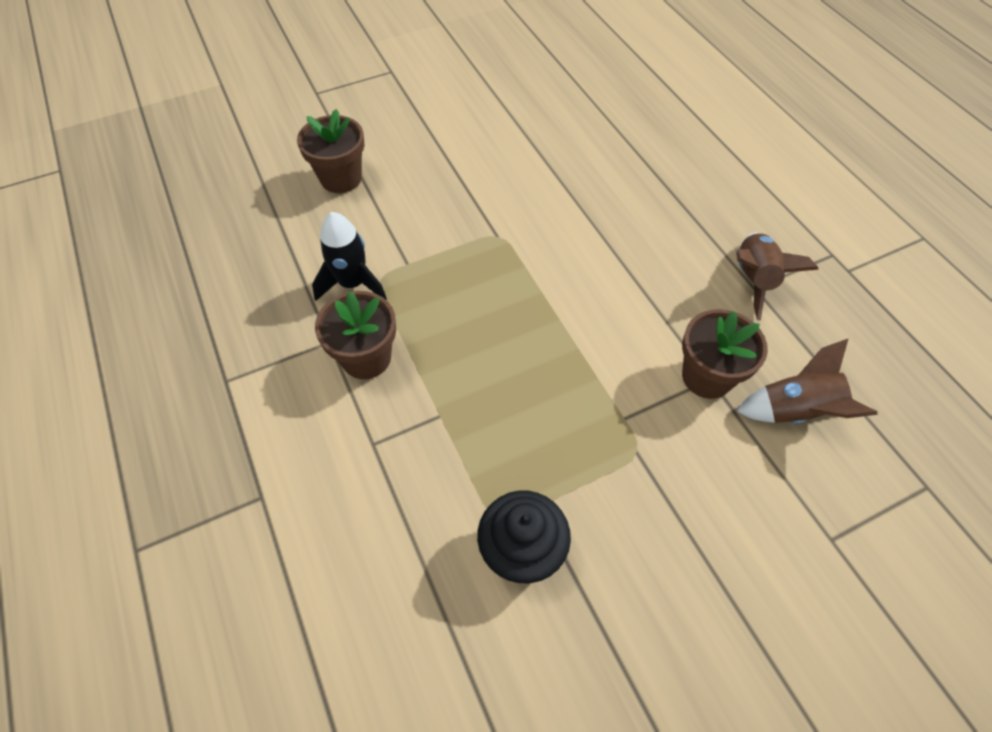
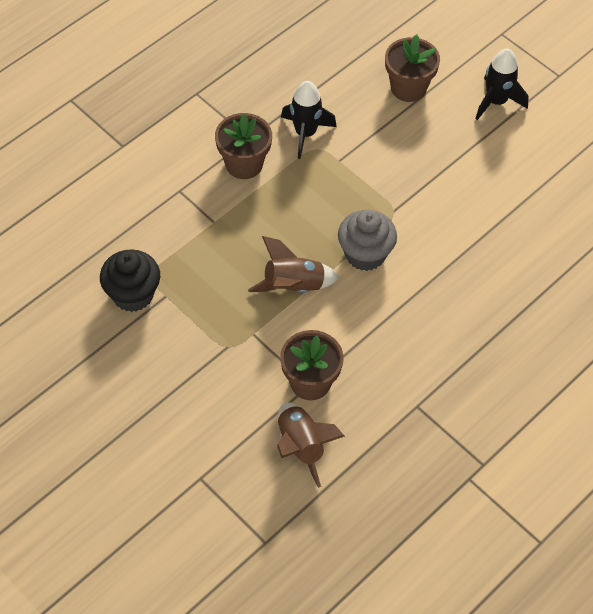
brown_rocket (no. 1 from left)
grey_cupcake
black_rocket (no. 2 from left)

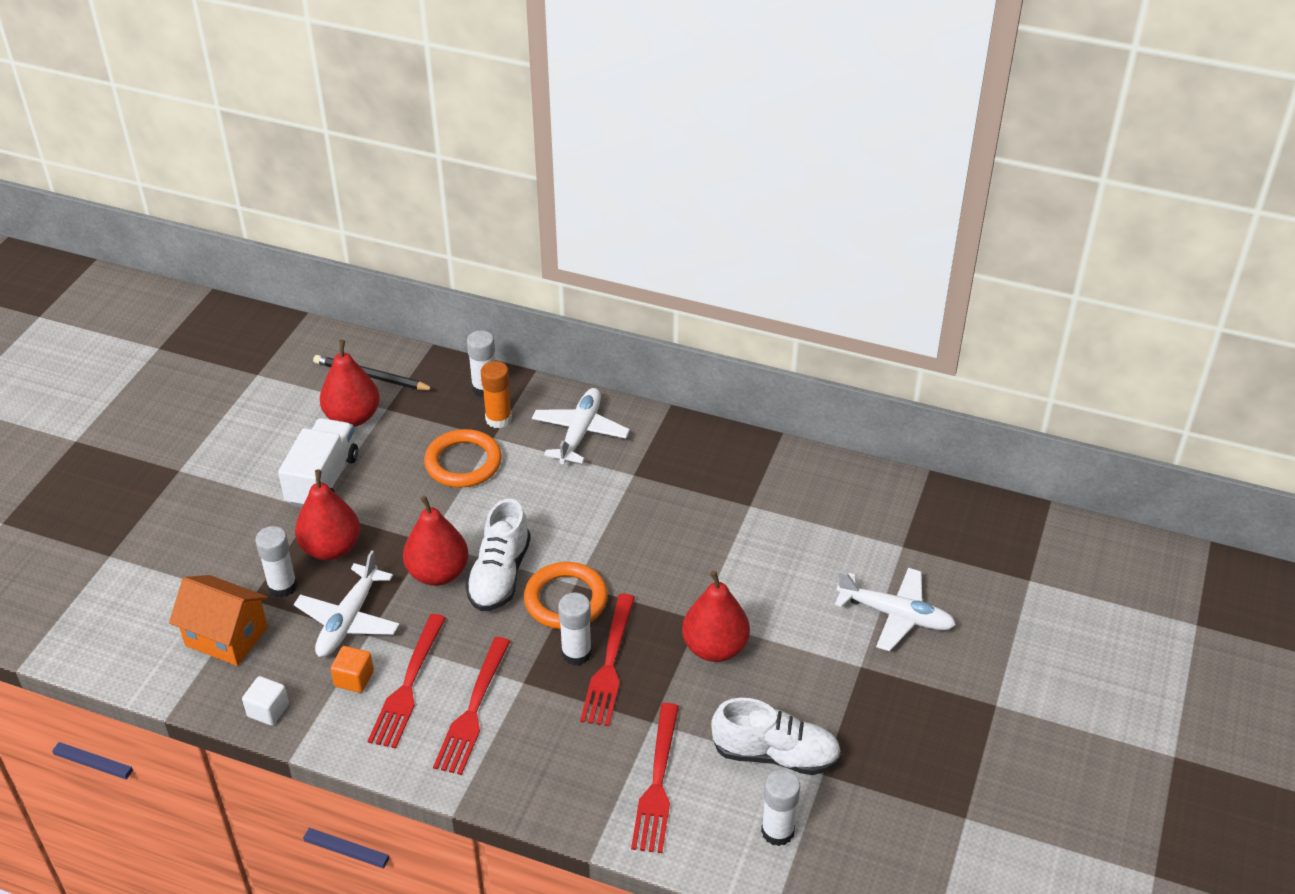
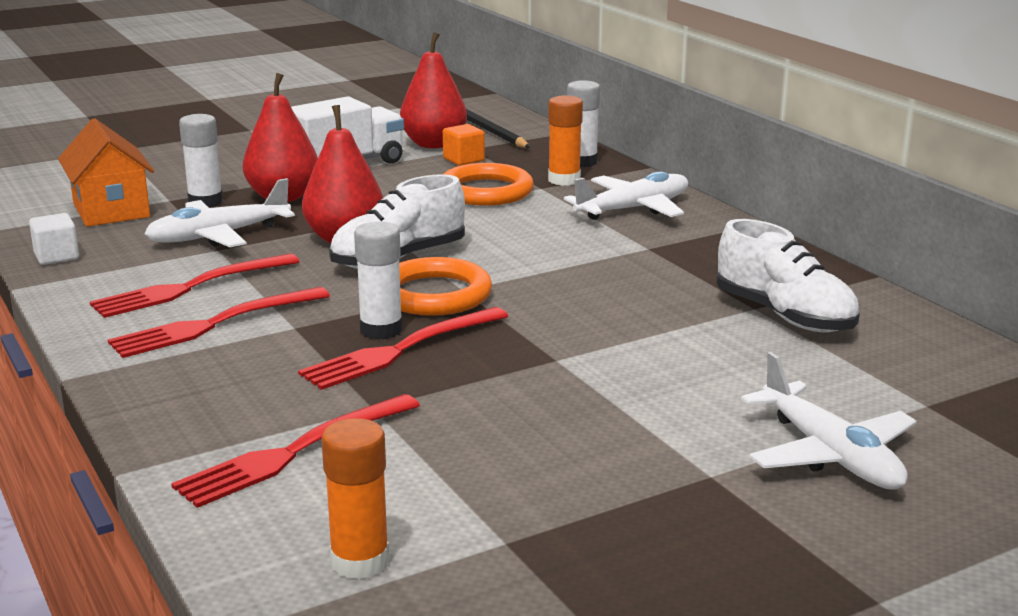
orange_glue_stick (no. 1 from left)
orange_cube
white_shoe (no. 2 from left)
red_pear (no. 4 from left in the first image)

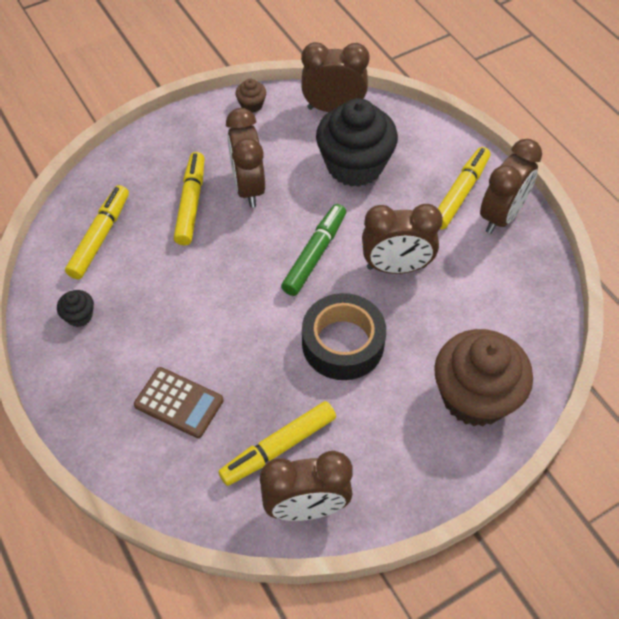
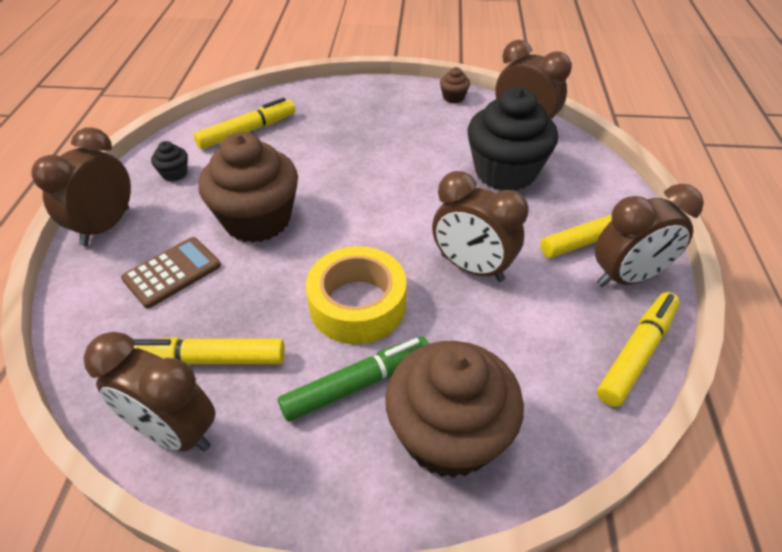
brown_clock (no. 1 from left)
brown_calculator
brown_cupcake (no. 1 from left)
green_marker
yellow_tape
yellow_marker (no. 4 from left)

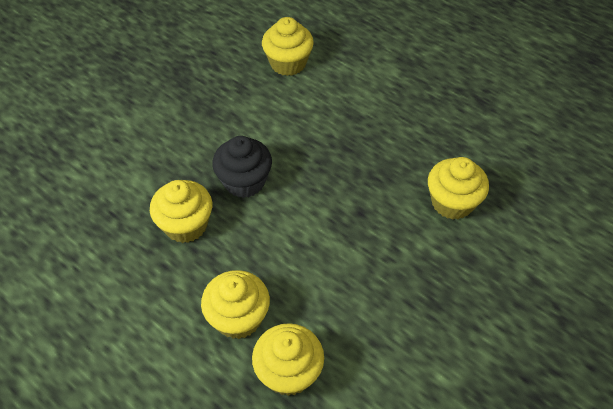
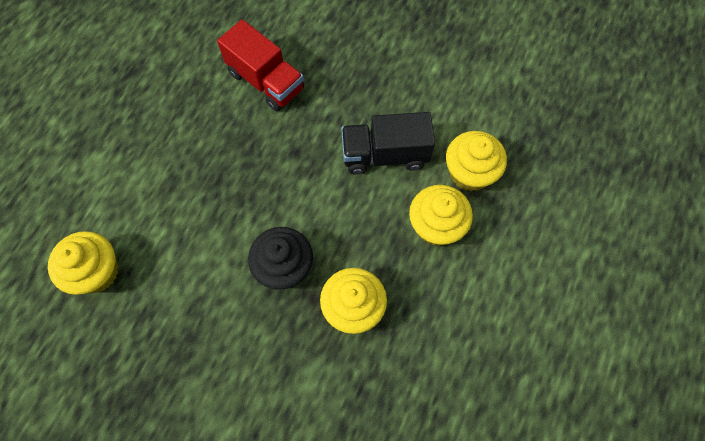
red_truck
black_truck

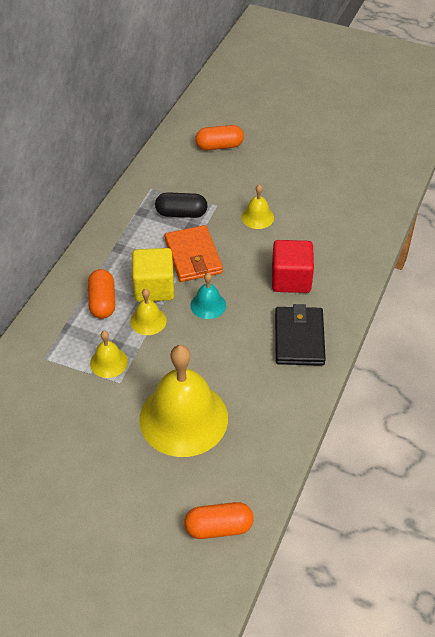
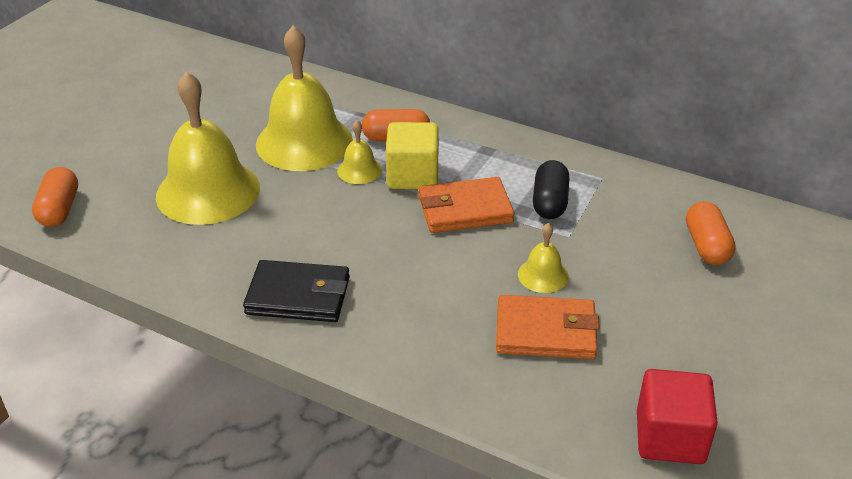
yellow_bell (no. 2 from left)
orange_wallet (no. 2 from left)
red_cube
turquoise_bell

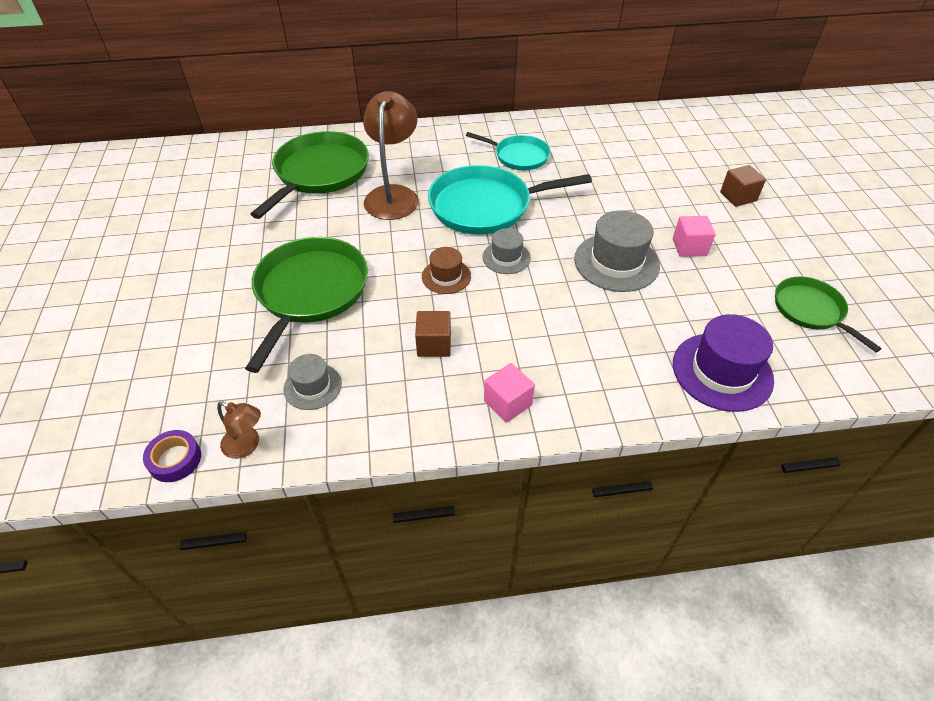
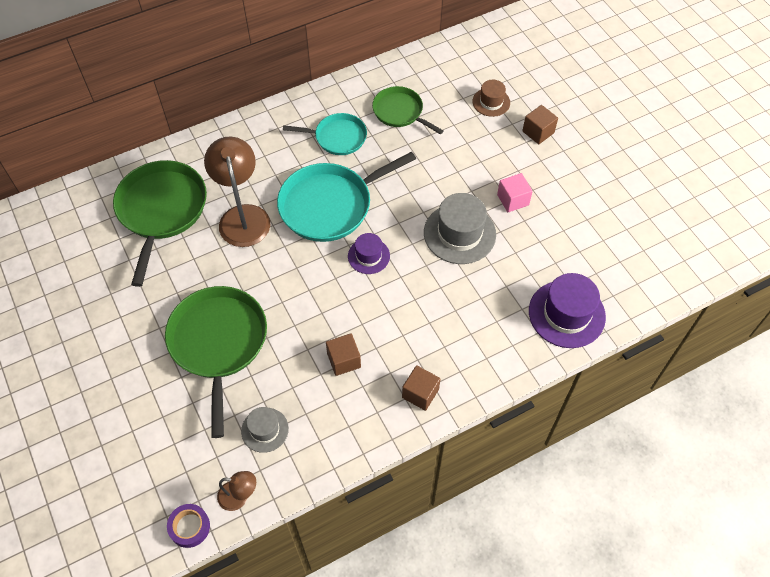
purple_hat (no. 1 from left)
green_pan (no. 3 from left)
brown_cube (no. 2 from left)
brown_hat

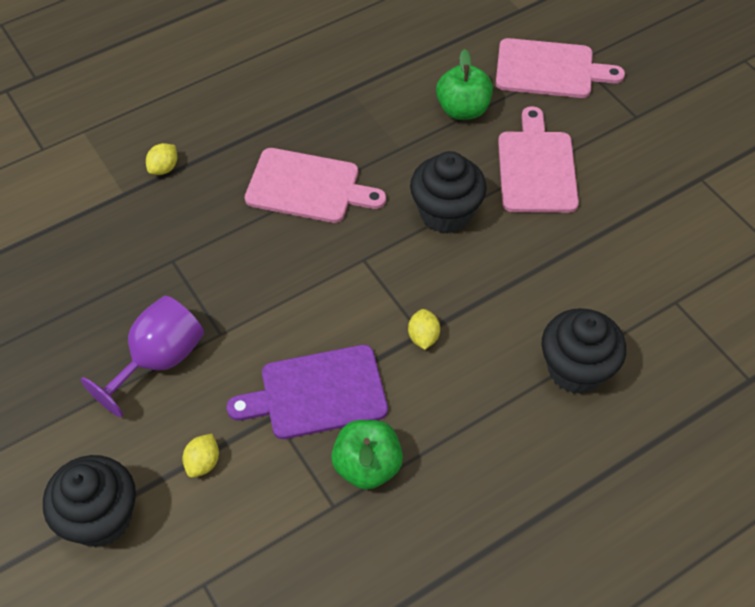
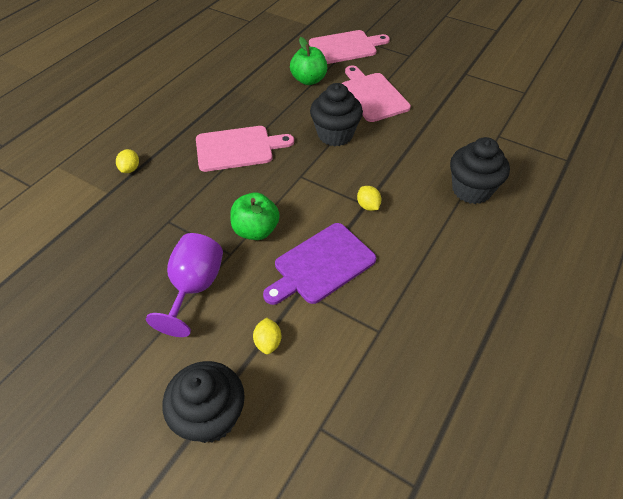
green_apple (no. 1 from left)

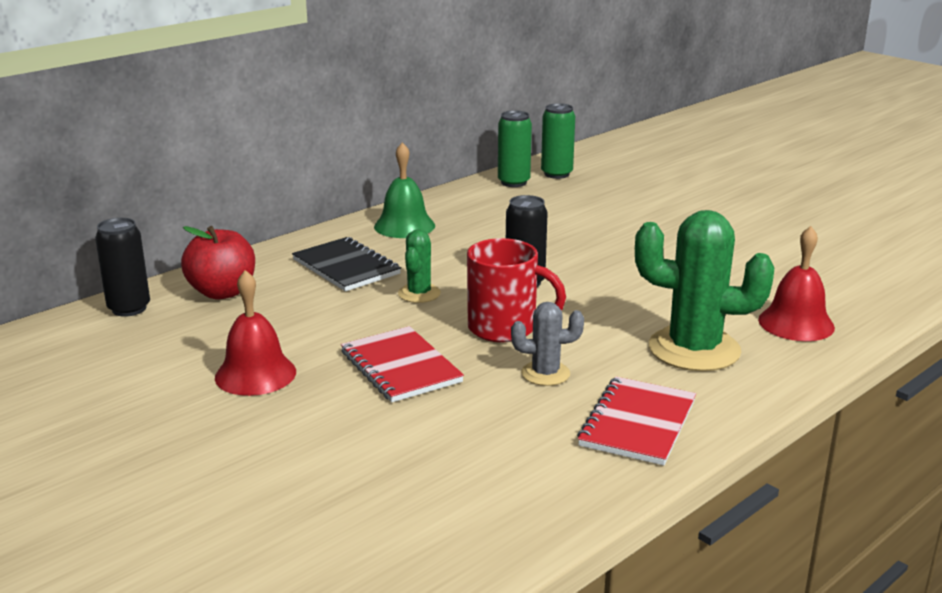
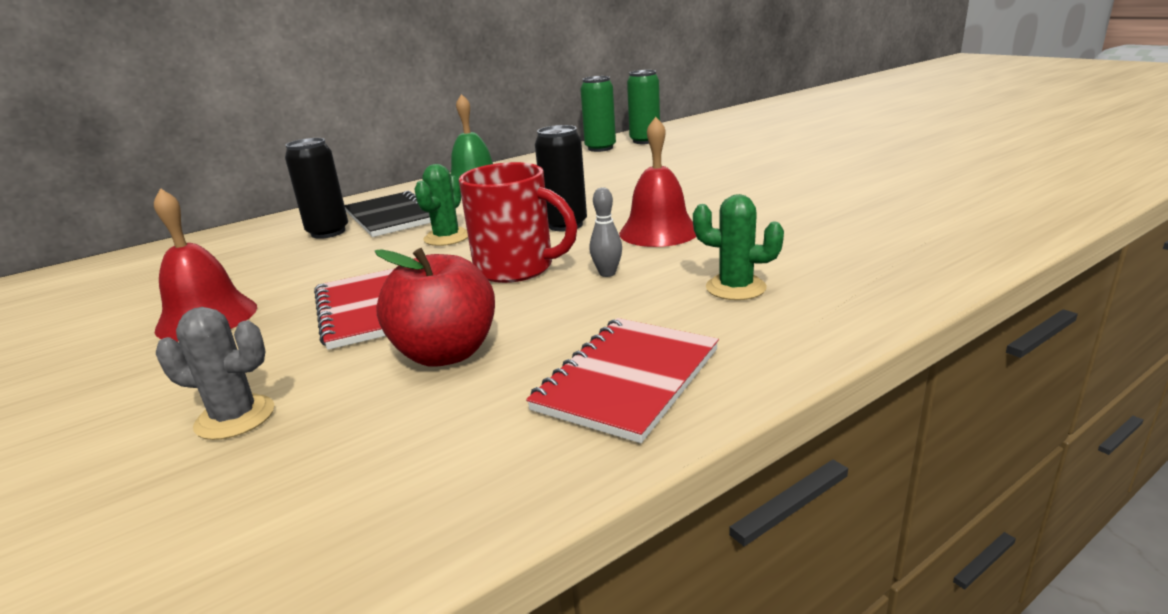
grey_cactus
black_can (no. 1 from left)
red_apple
grey_bowling_pin
red_bell (no. 2 from left)
green_cactus (no. 2 from left)

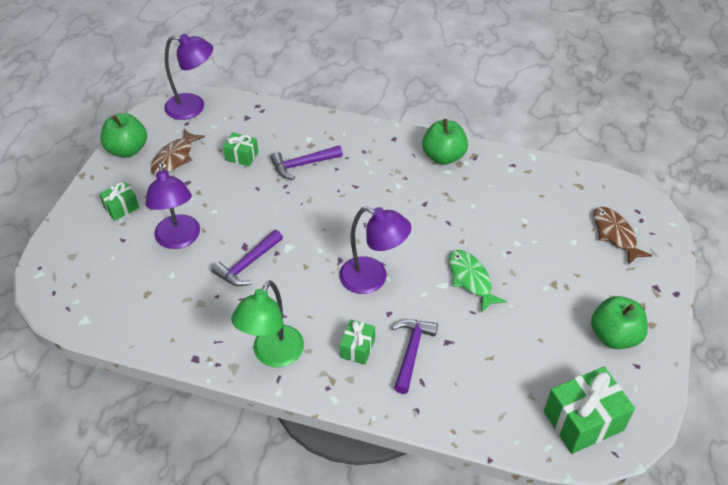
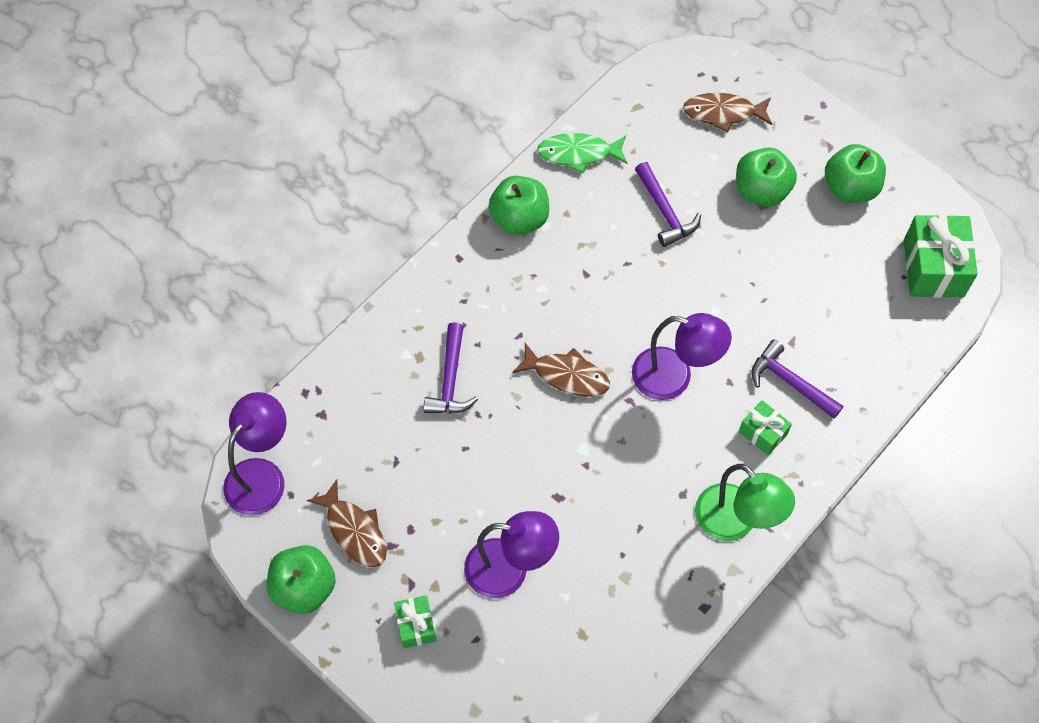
brown_fish (no. 2 from left)
green_fish
purple_lamp (no. 3 from left)
purple_hammer (no. 2 from left)
green_apple (no. 3 from left)
green_gift (no. 2 from left in the first image)

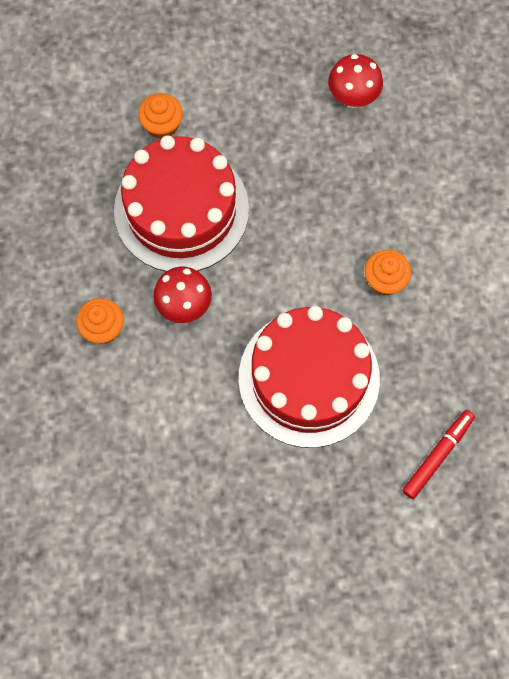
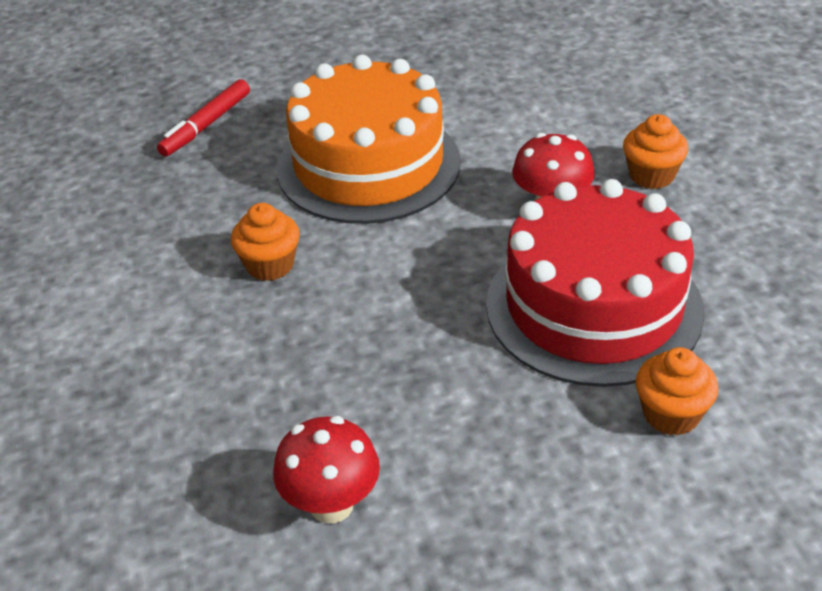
orange_cake

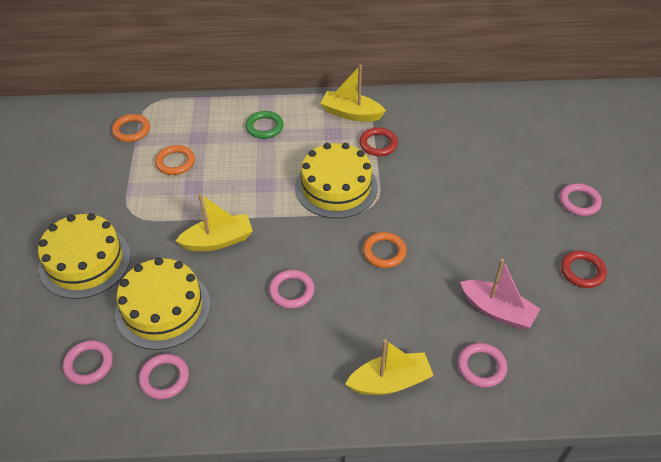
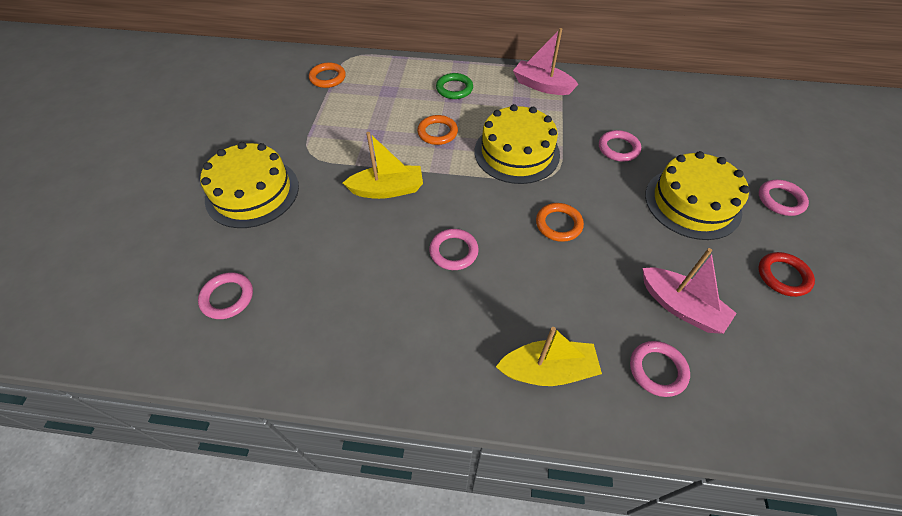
orange_ring (no. 2 from left)
pink_boat (no. 1 from left)
pink_ring (no. 3 from left)
yellow_cake (no. 3 from left)
red_ring (no. 1 from left in the first image)

